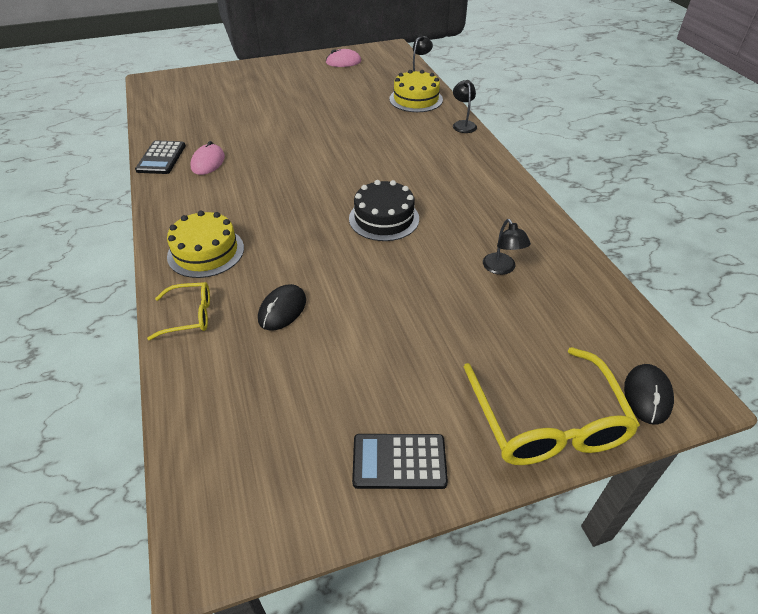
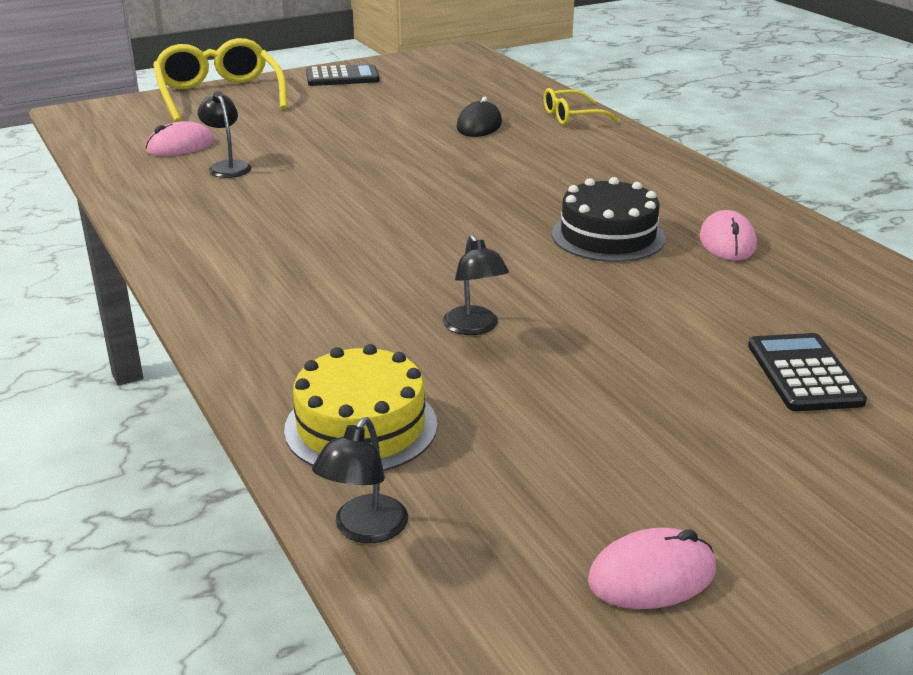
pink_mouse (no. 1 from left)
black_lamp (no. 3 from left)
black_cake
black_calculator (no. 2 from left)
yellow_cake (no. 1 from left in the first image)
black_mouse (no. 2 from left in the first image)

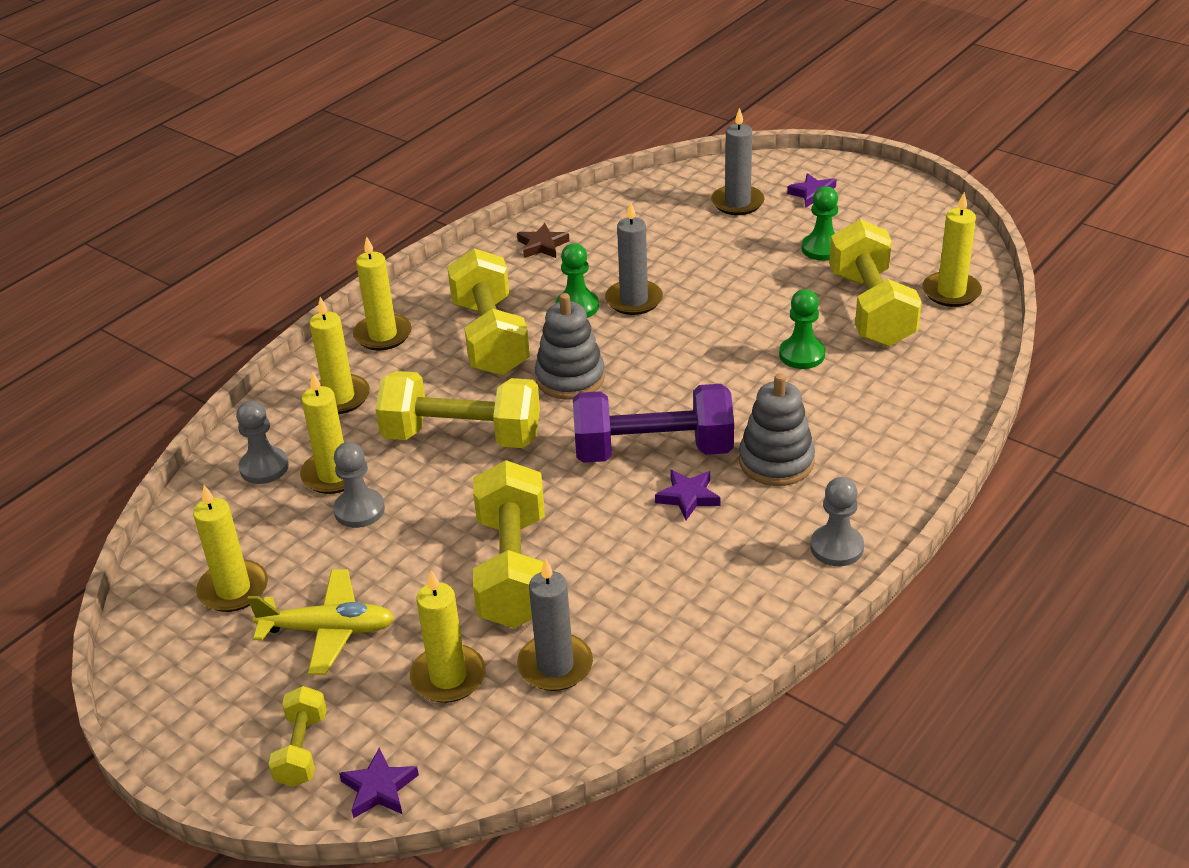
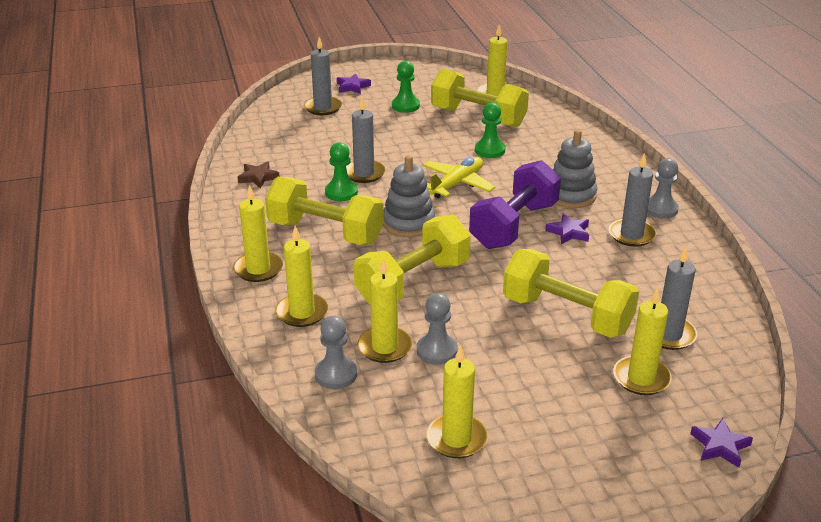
yellow_plane
grey_candle (no. 3 from left)
yellow_dumbbell (no. 1 from left in the first image)

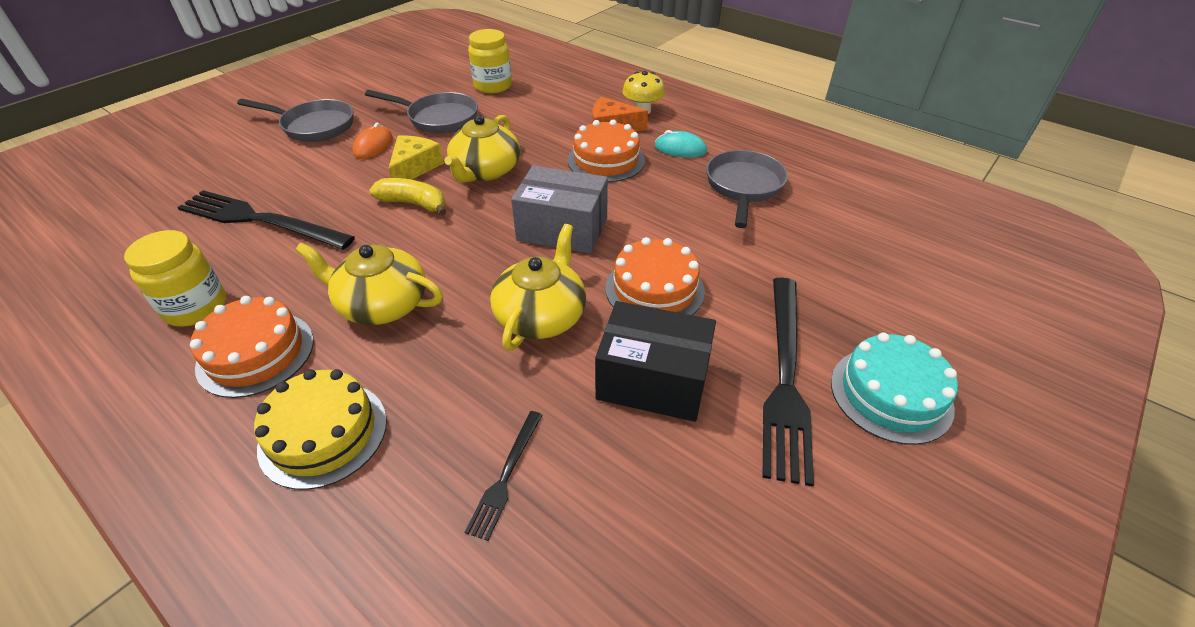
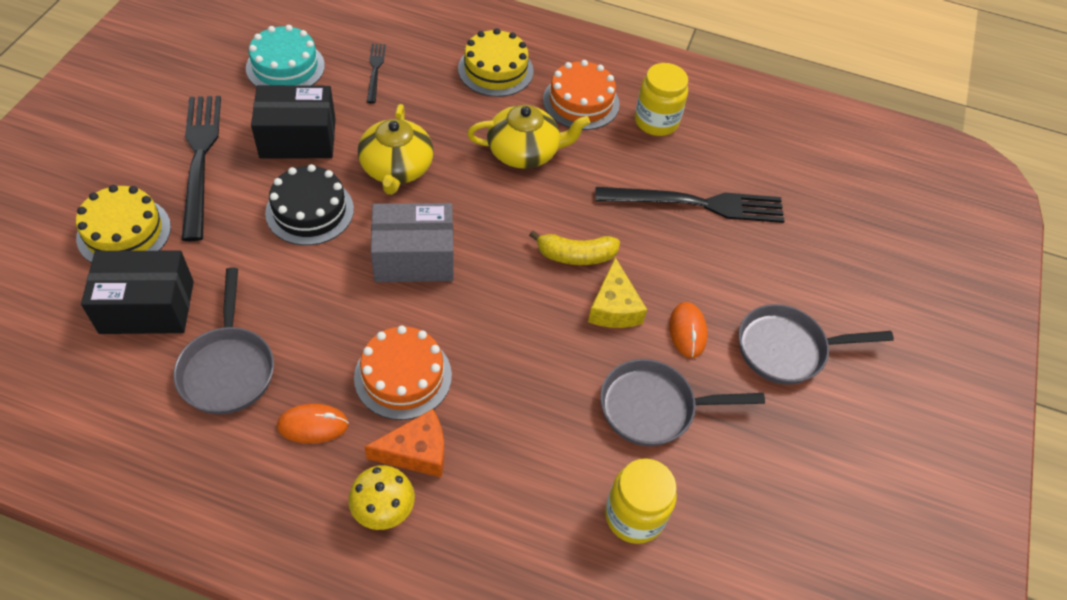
yellow_cake (no. 1 from left)
black_box (no. 1 from left)
turquoise_cake
black_cake
orange_mouse (no. 1 from left)
yellow_teapot (no. 2 from left in the first image)

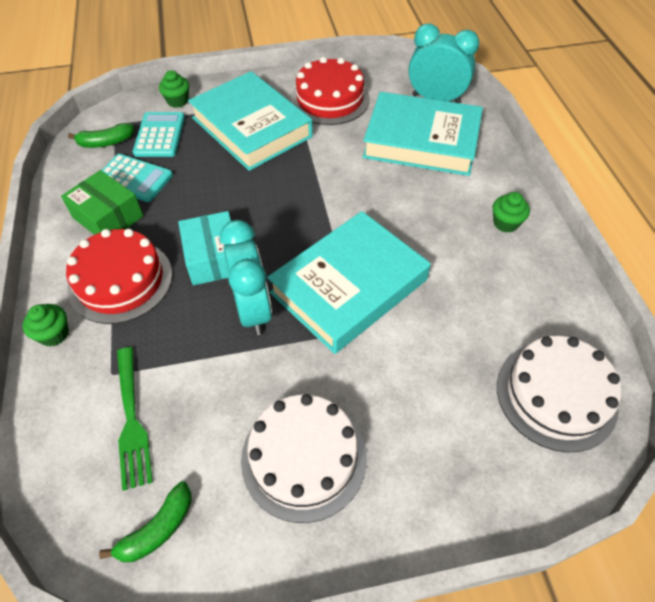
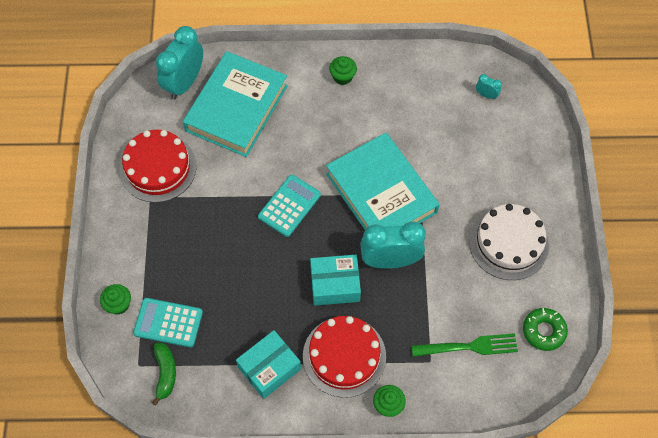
turquoise_box (no. 1 from left)
turquoise_calculator (no. 2 from left)
turquoise_clock (no. 3 from left)
green_donut
turquoise_book (no. 1 from left in the first image)

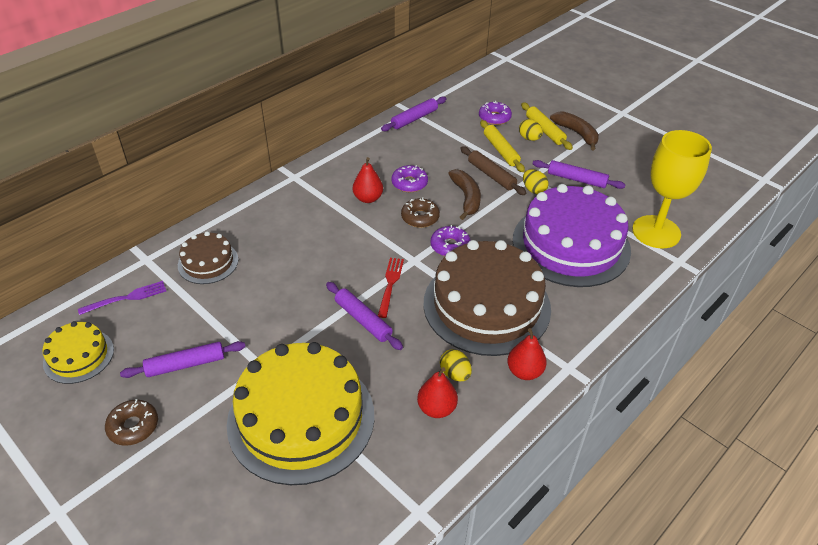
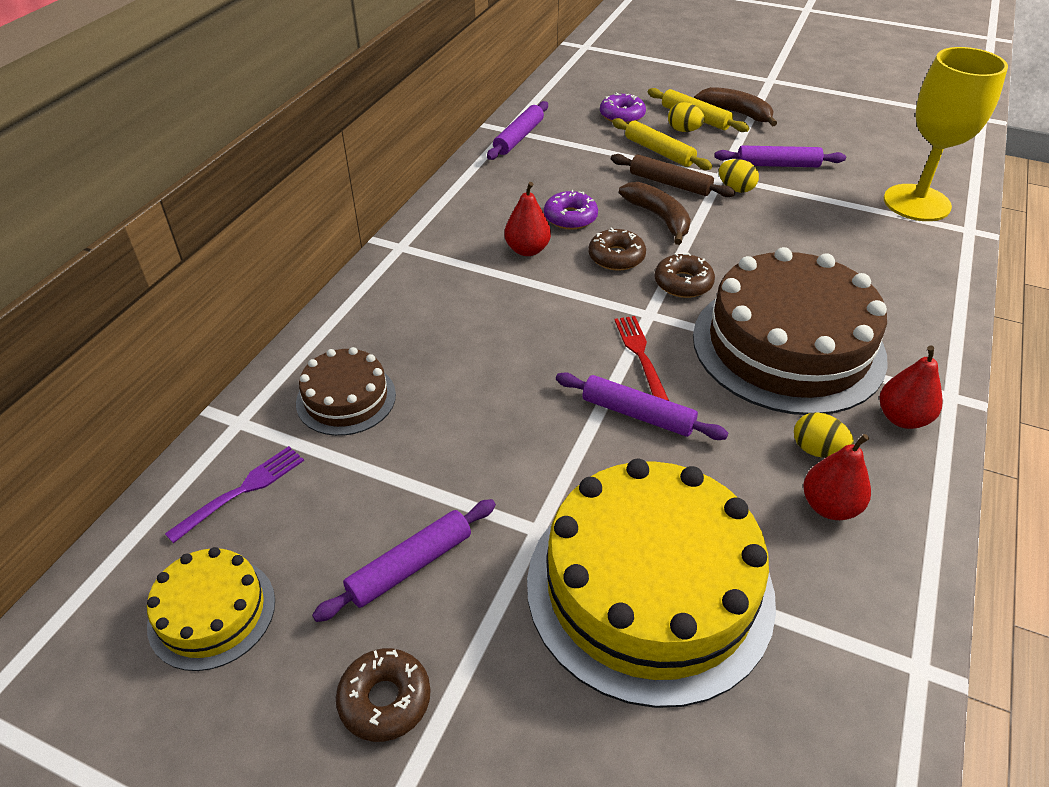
brown_donut (no. 3 from left)
purple_cake

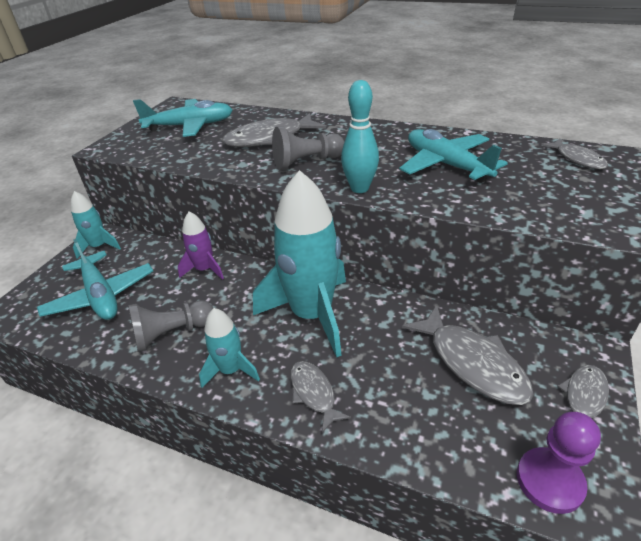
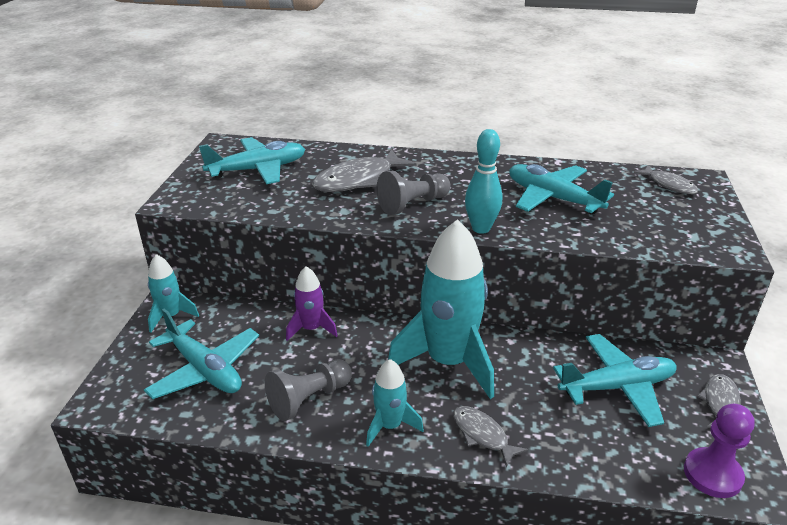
turquoise_plane (no. 4 from left)

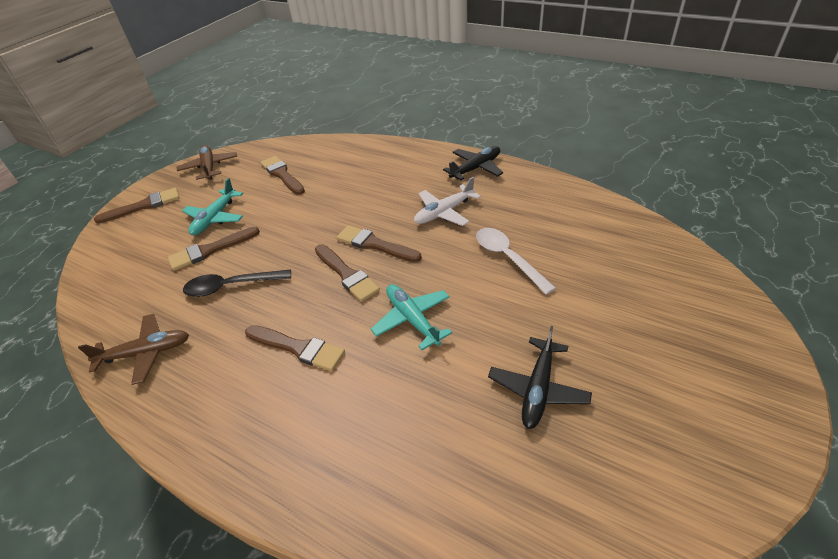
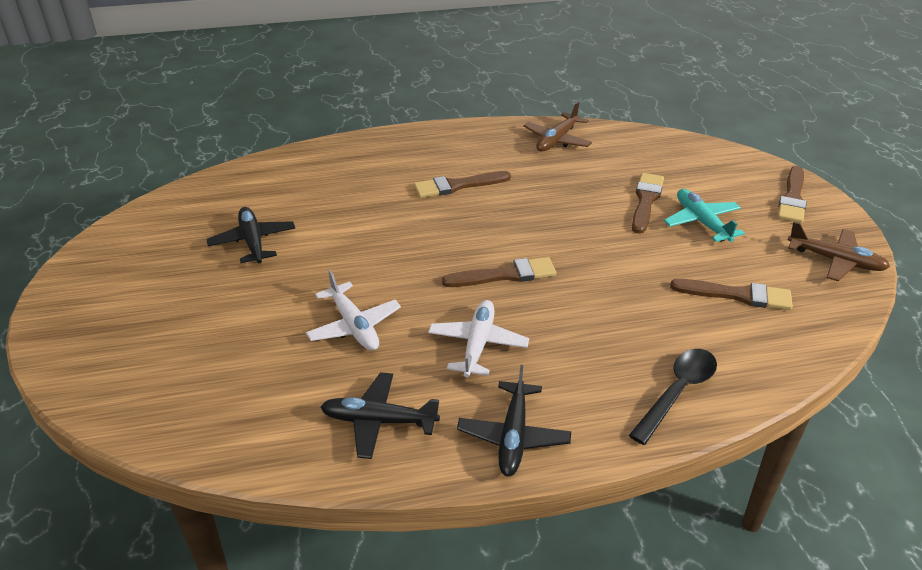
white_plane (no. 1 from left)
black_plane (no. 2 from left)
black_spoon
brown_brush (no. 5 from left in the first image)
turquoise_plane (no. 2 from left in the first image)

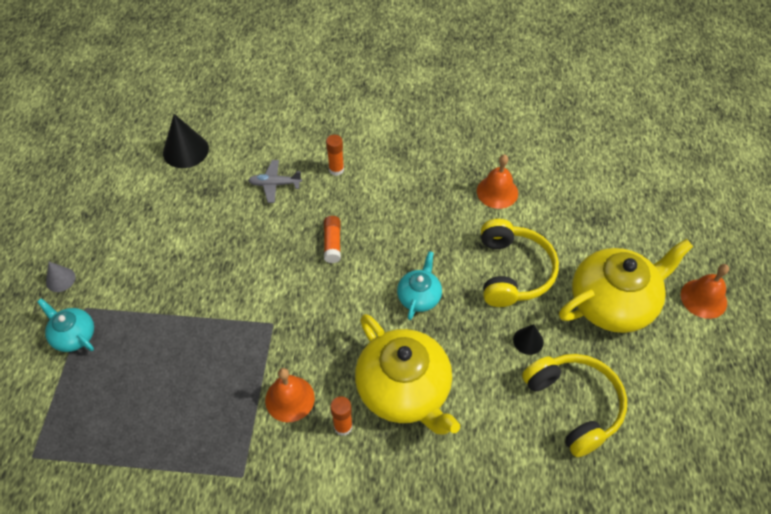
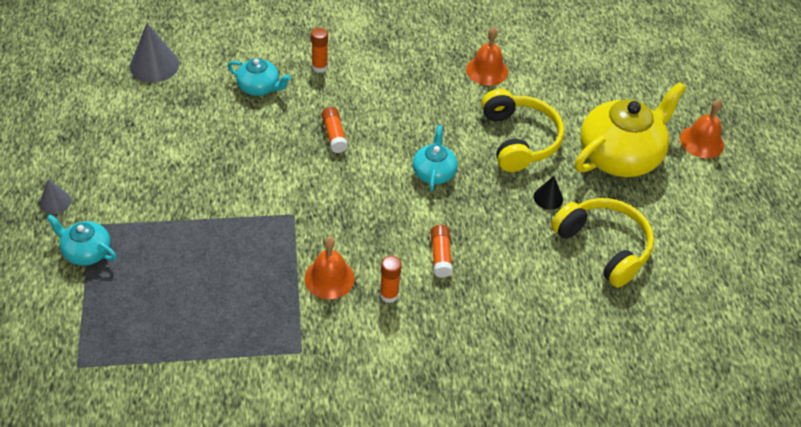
grey_cone (no. 2 from left)
turquoise_teapot (no. 2 from left)
orange_glue_stick (no. 4 from left)

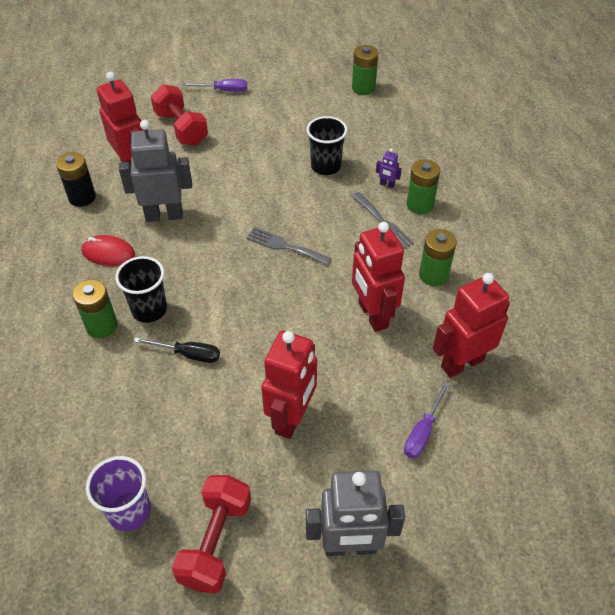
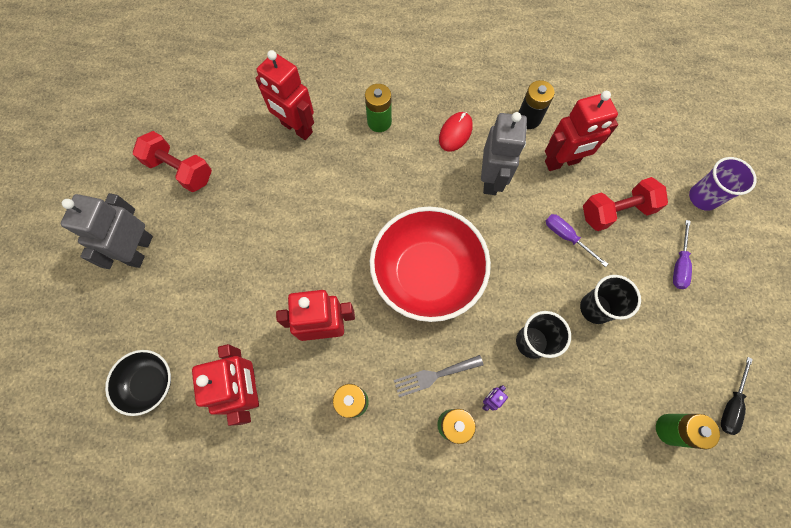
black_bowl
red_robot (no. 2 from left)
red_bowl
purple_screwdriver (no. 1 from left)
black_cup (no. 2 from left)
purple_cup
black_screwdriver

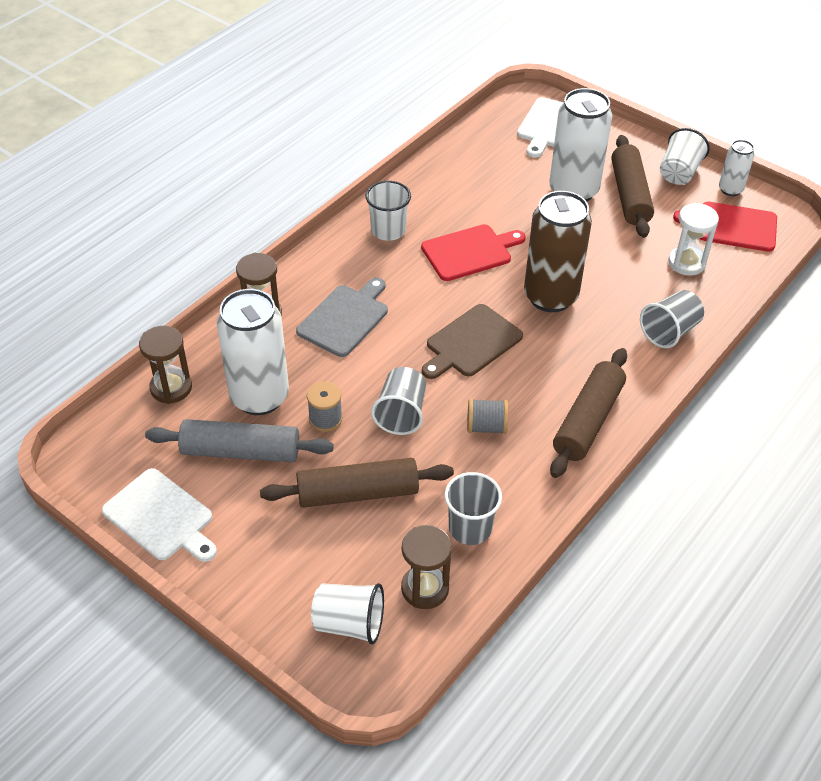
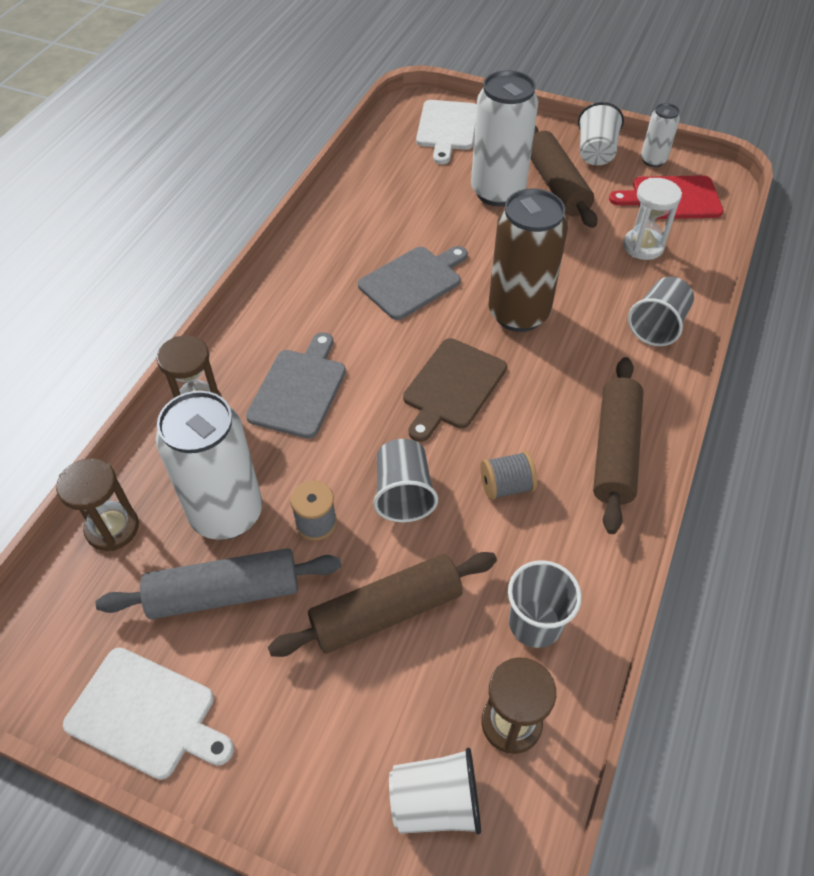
grey_cutting_board (no. 2 from left)
white_cup (no. 2 from left in the first image)

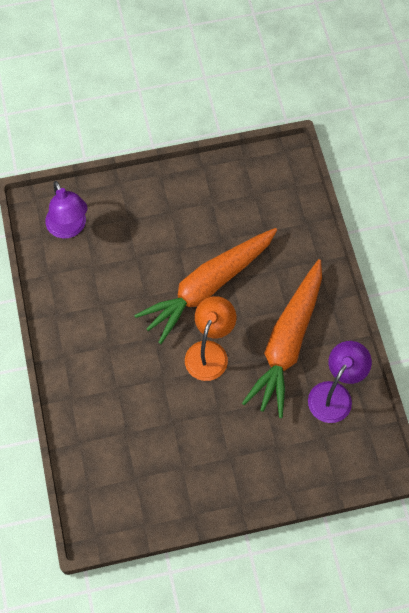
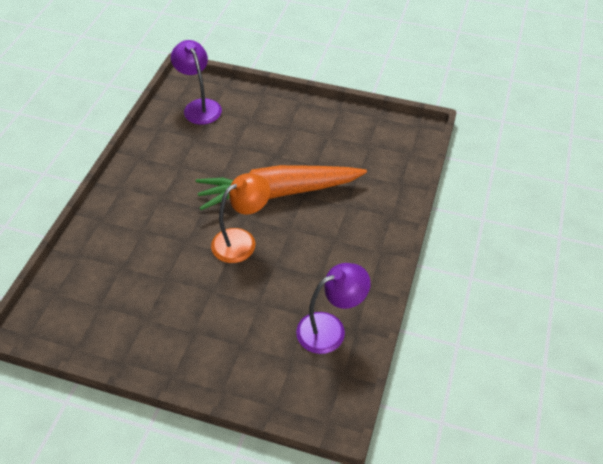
purple_lamp (no. 1 from left)
orange_carrot (no. 2 from left in the first image)

